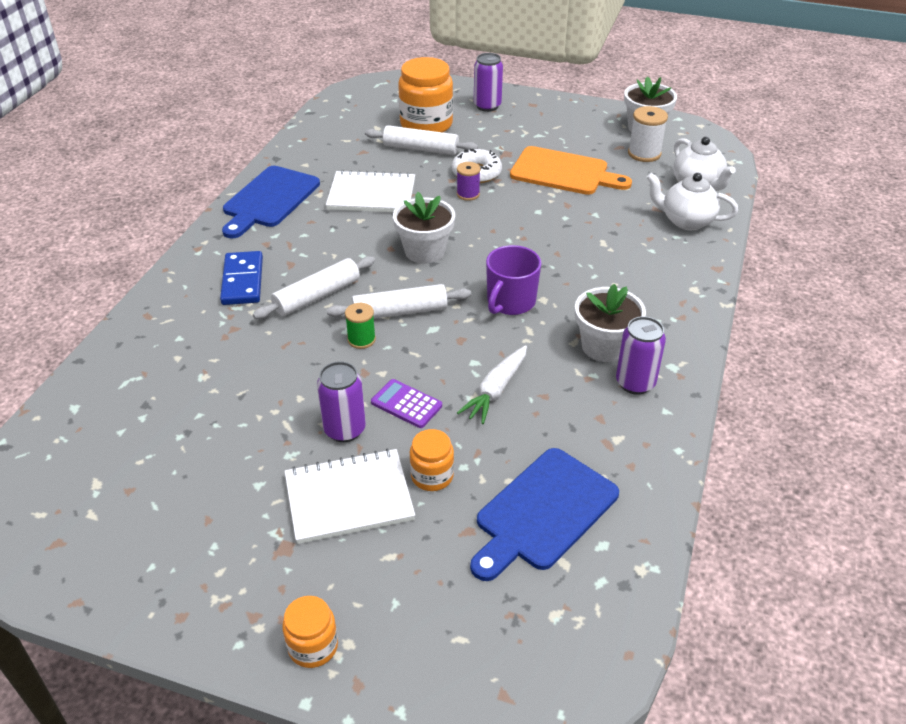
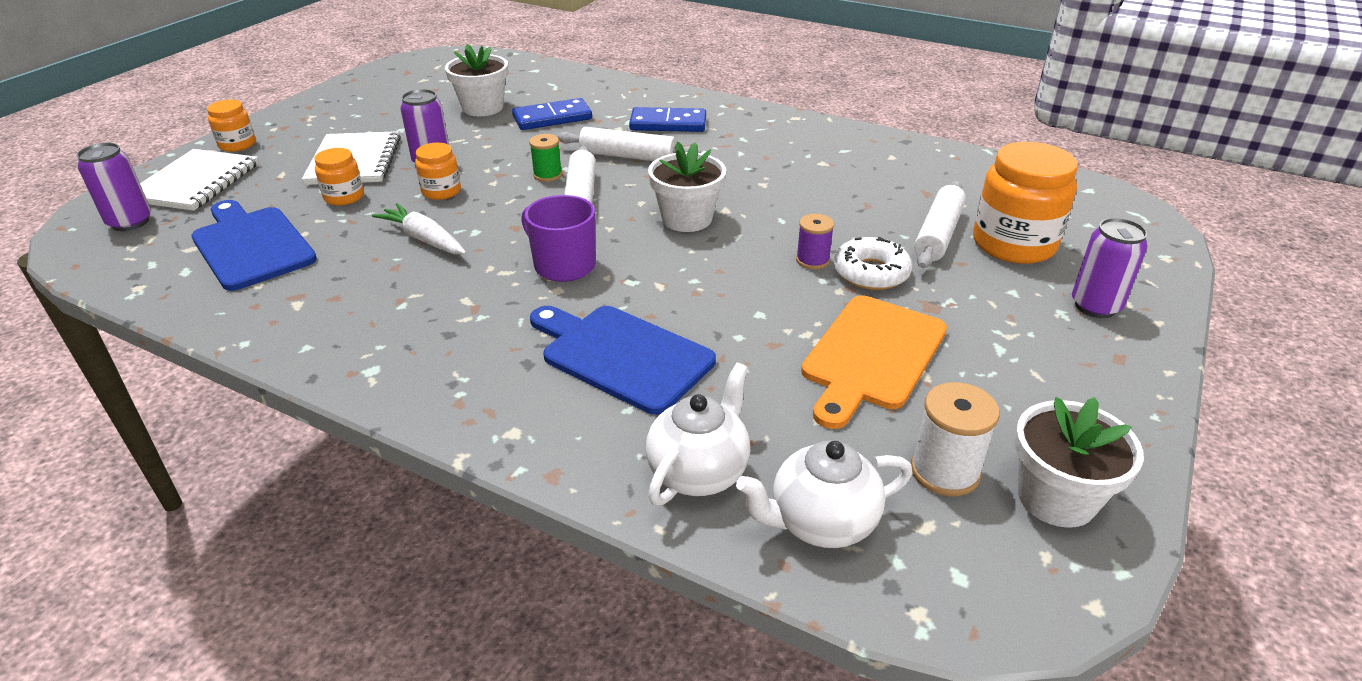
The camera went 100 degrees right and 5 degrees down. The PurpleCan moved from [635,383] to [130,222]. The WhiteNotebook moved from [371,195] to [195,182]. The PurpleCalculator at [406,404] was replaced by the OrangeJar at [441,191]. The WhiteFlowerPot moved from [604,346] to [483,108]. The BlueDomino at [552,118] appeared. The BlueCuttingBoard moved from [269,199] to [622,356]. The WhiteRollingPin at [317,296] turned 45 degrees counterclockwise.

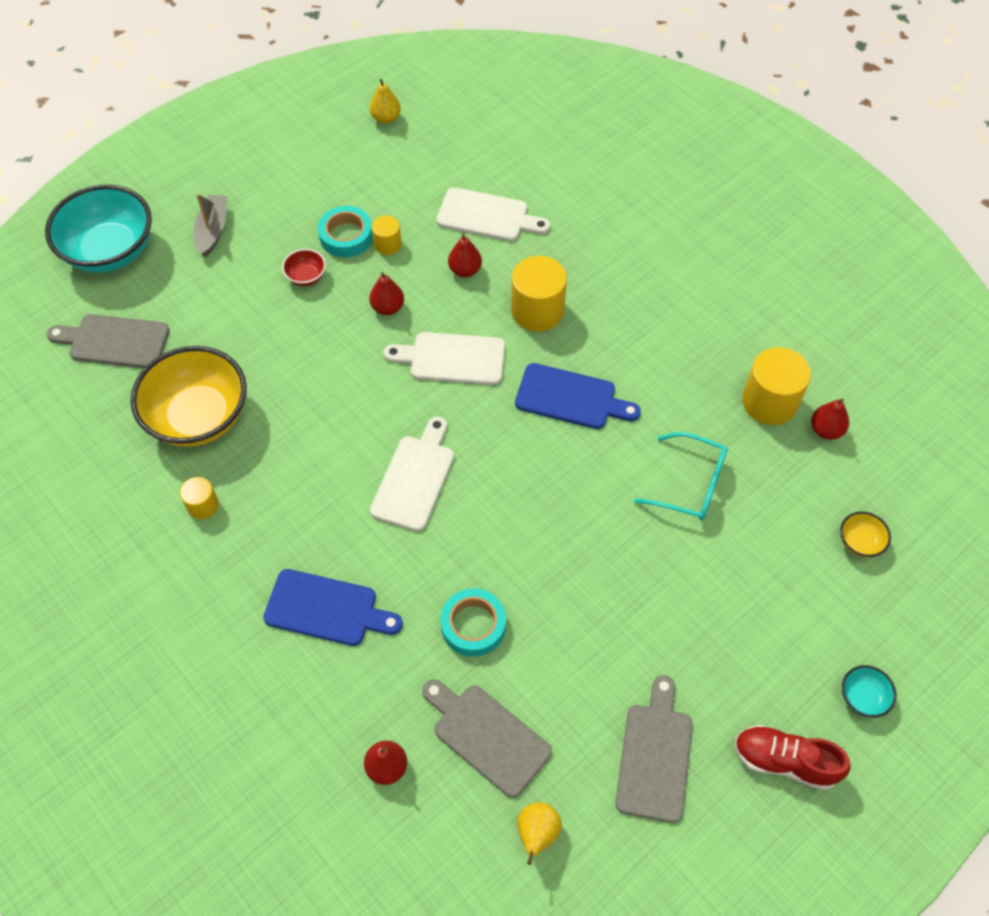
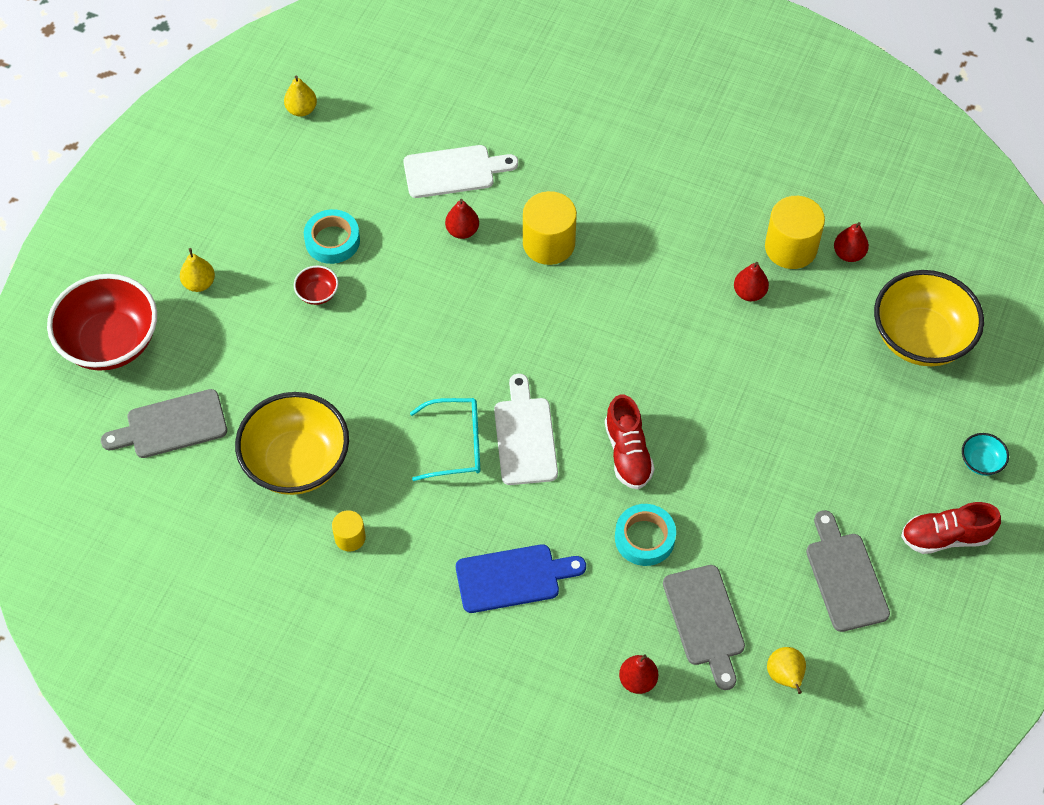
The camera went 25 degrees left and 0 degrees up. The TurquoiseBowl at [110,251] became the RedBowl at [110,342]. The GreyBoat at [213,230] was replaced by the YellowPear at [199,283]. The TurquoiseGlasses moved from [691,484] to [456,444]. The RedShoe at [627,453] appeared. The GreyCuttingBoard at [487,736] turned 120 degrees counterclockwise. The RedPear moved from [387,307] to [749,293]. The YellowBowl at [860,542] changed to 2.38 times the size. The YellowCylinder at [387,244] disappeared. The WhiteCuttingBoard at [452,358] disappeared. The BlueCuttingBoard at [570,398] disappeared.

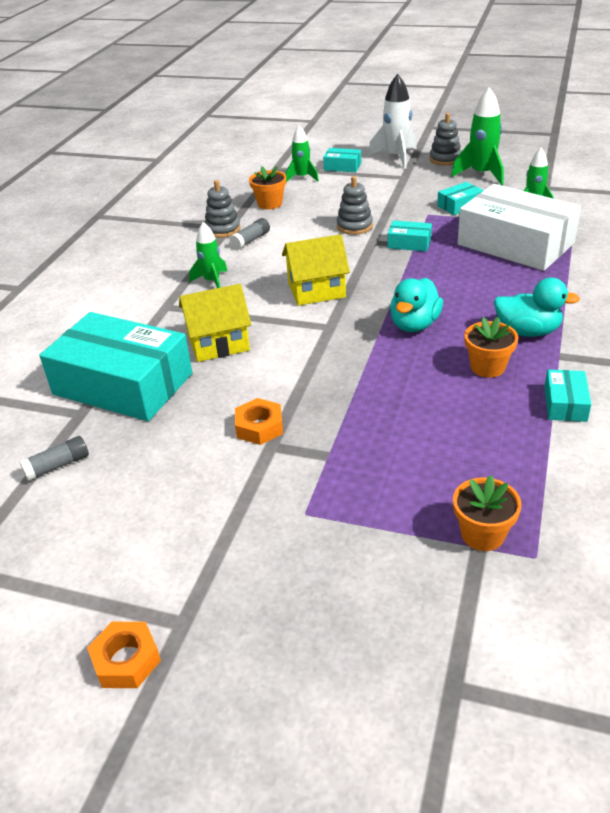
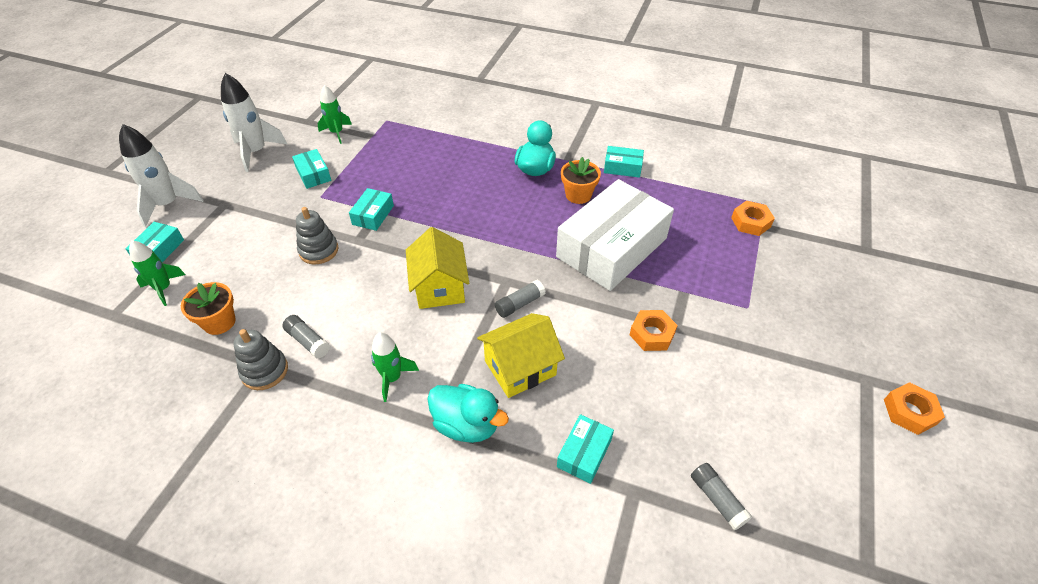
The camera went 90 degrees left and 10 degrees up. The GreenRocket at [481,174] became the WhiteRocket at [256,152]. The TurquoiseDuck moved from [414,325] to [467,425]. The YellowHouse at [218,343] turned 75 degrees clockwise. The GreyGlueStick at [519,304] appeared. The WhiteBox moved from [515,244] to [612,247]. The TurquoiseBox at [123,384] changed to 0.42 times the size. The OrangeFlowerPot at [482,534] was replaced by the OrangeNut at [750,222]. The GreyStackingToy at [445,159] disappeared.

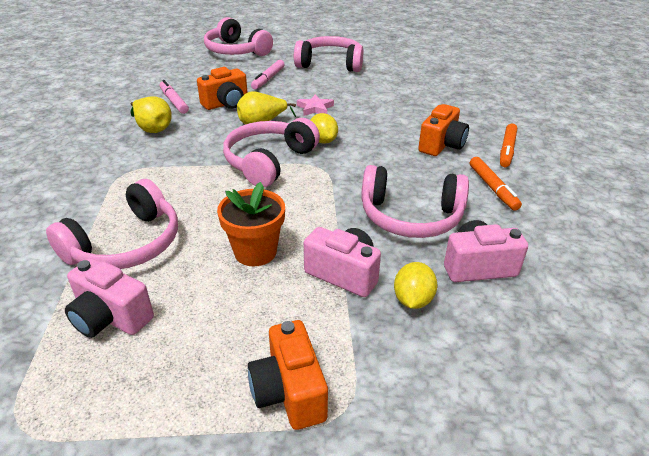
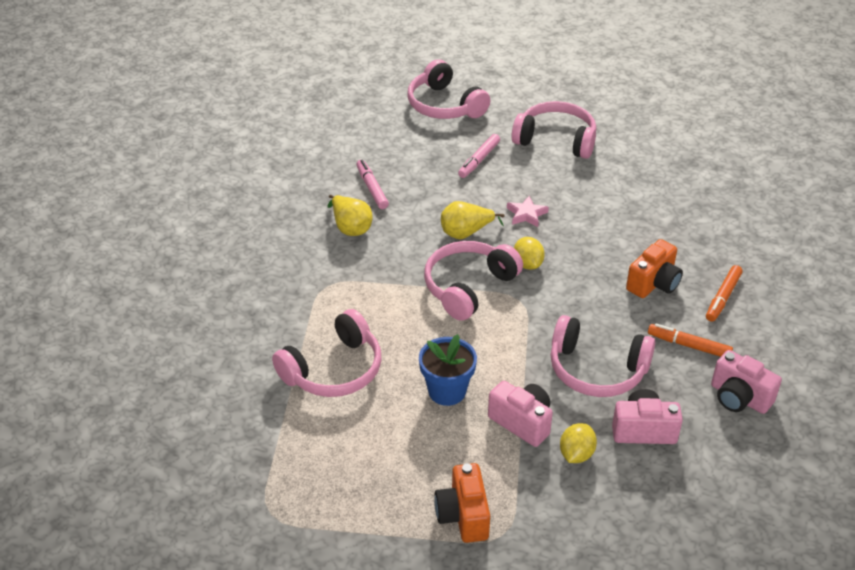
The camera went 10 degrees right and 5 degrees up. The OrangeFlowerPot at [255,252] became the BlueFlowerPot at [447,391]. The OrangeMarker at [492,188] turned 120 degrees clockwise. The PinkCamera moved from [110,317] to [739,397]. The OrangeCamera at [226,104] disappeared.

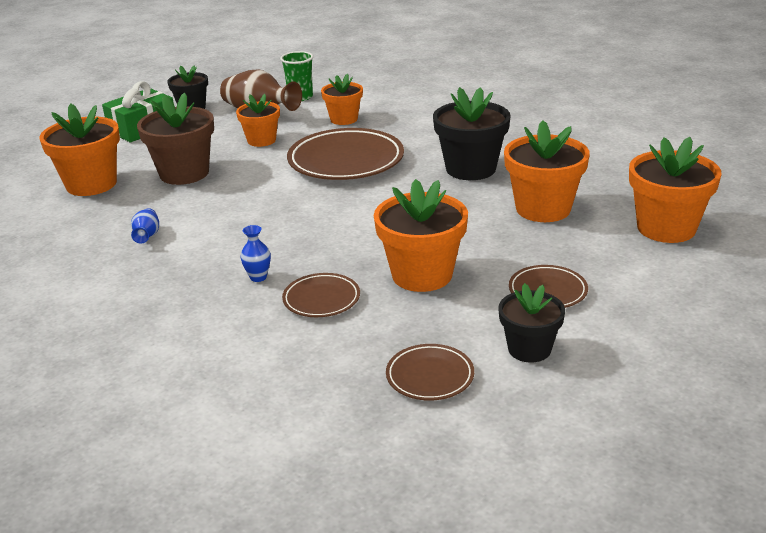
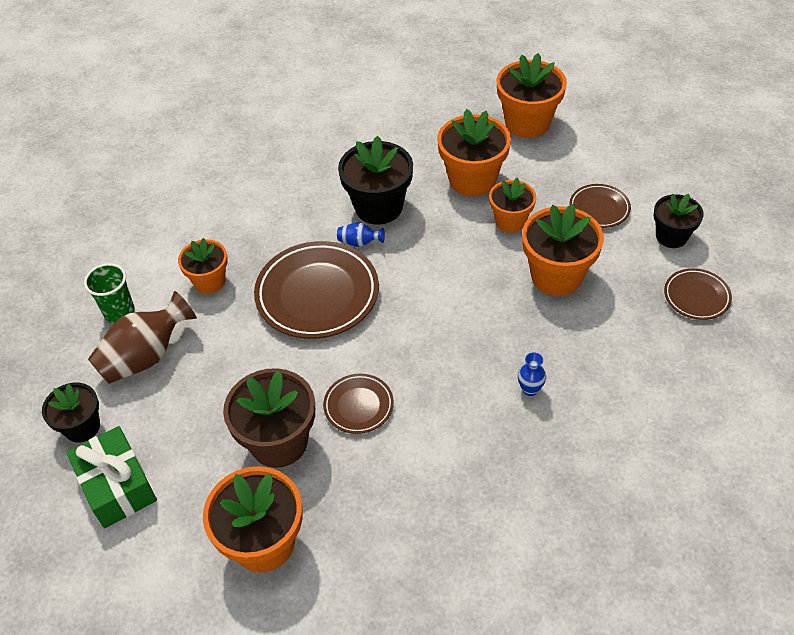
The camera went 75 degrees left and 20 degrees up. The BrownPlate moved from [321,299] to [358,406]. The BlueVase moved from [147,236] to [359,242]. The OrangeFlowerPot moved from [261,140] to [510,221].

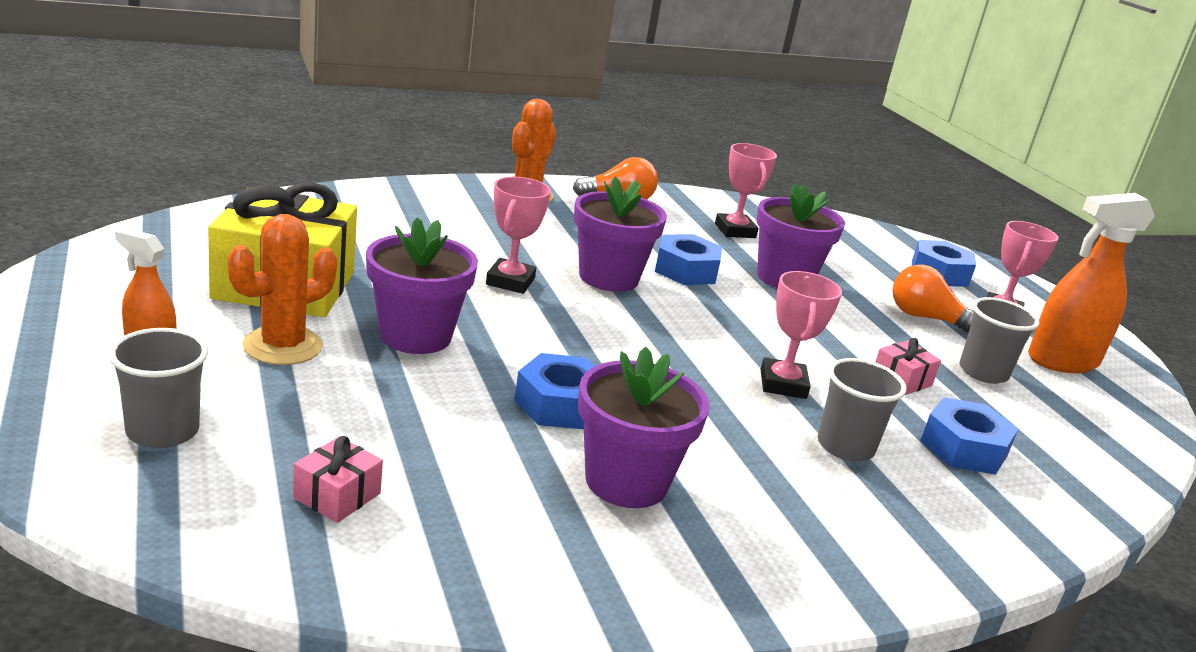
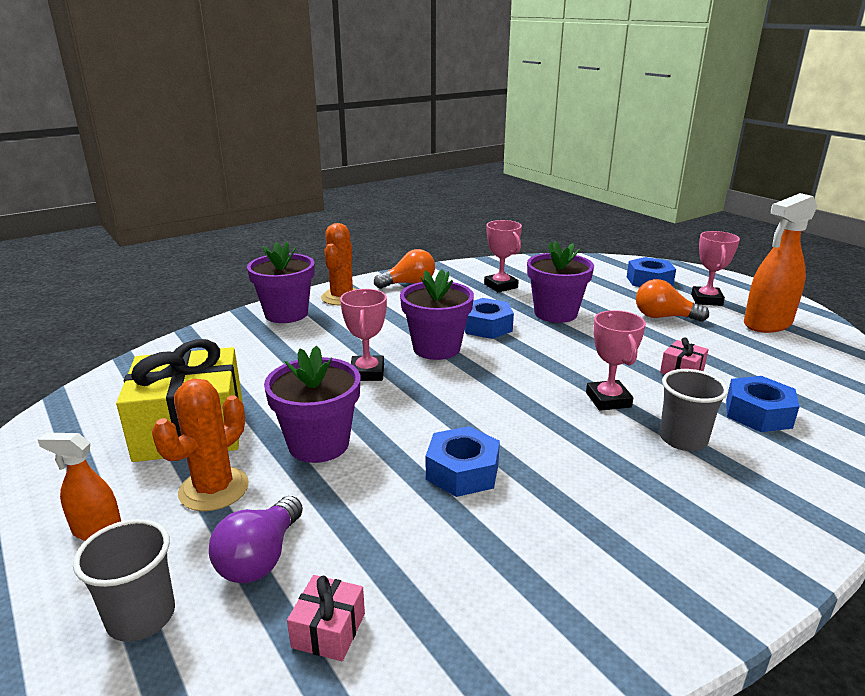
The camera went 10 degrees left and 0 degrees up. The PurpleLightBulb at [260,558] appeared. The PurpleFlowerPot moved from [626,481] to [286,314]. The GreyCup at [983,372] disappeared.

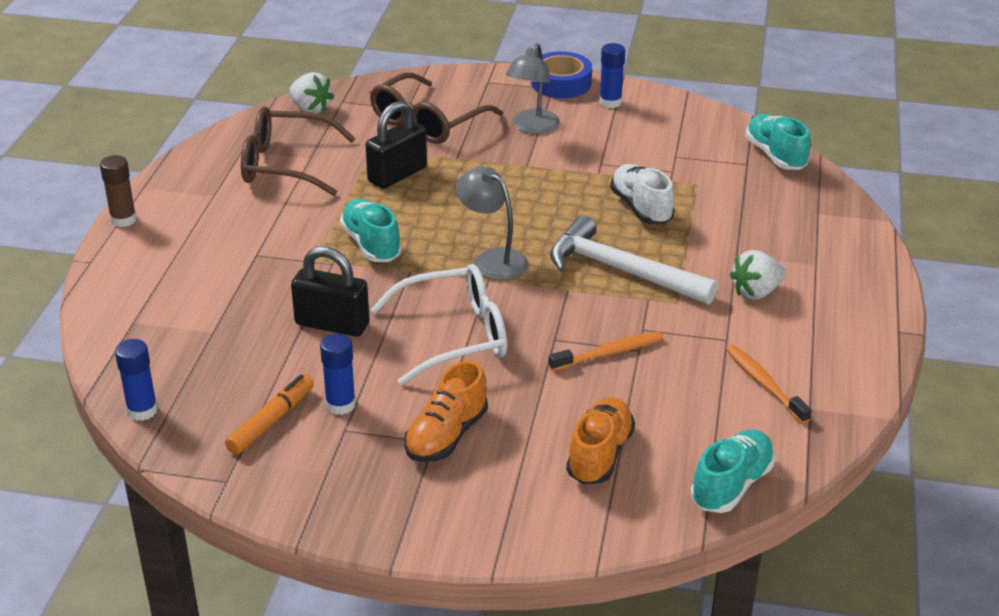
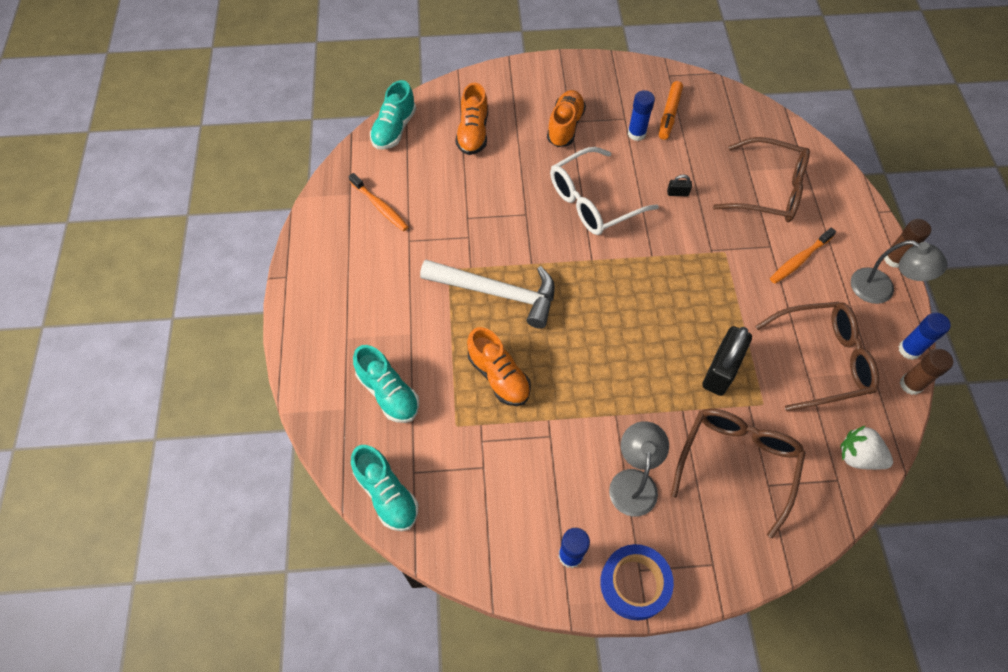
The camera went 165 degrees right and 25 degrees up. The TurquoiseShoe moved from [371,244] to [388,393]. The WhiteShoe at [641,208] became the OrangeShoe at [499,376]. The BlackPadlock at [332,324] changed to 0.43 times the size. The BrownGlasses at [769,190] appeared. The OrangeToothbrush moved from [609,353] to [799,260]. The GreyLamp moved from [492,260] to [881,290]. The BlueGlueStick moved from [142,410] to [909,350]. The BrownGlueStick at [911,384] appeared. The WhiteStrawberry at [756,292] disappeared.

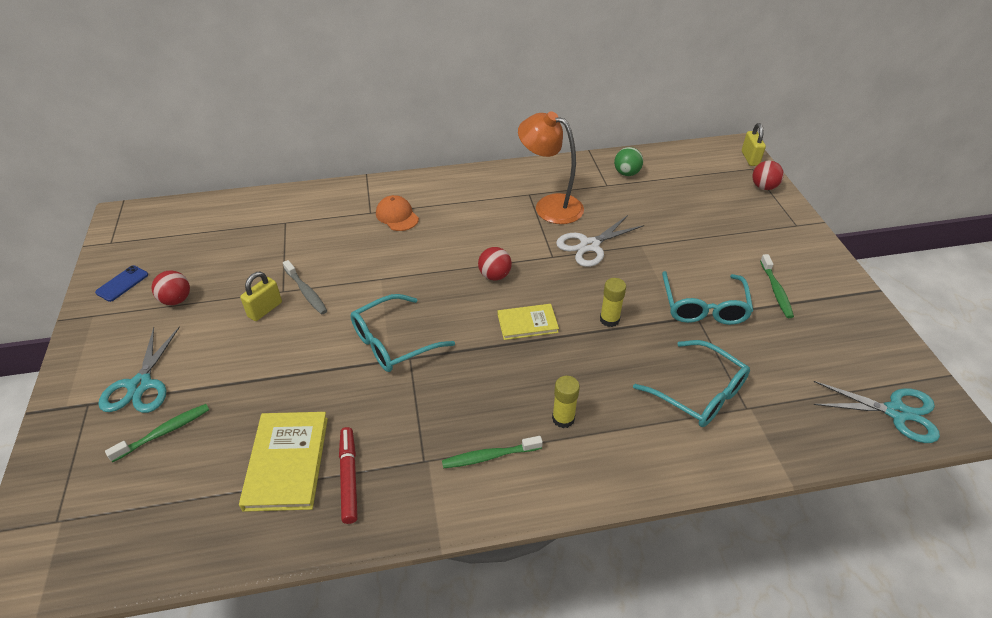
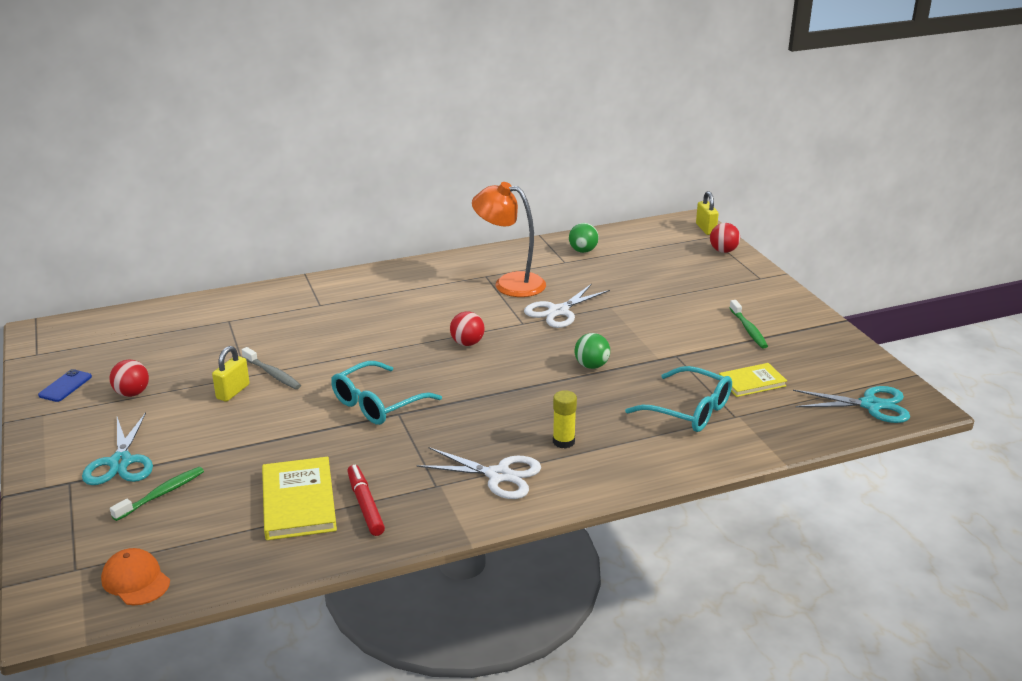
The camera went 10 degrees left and 15 degrees down. The OrangeCap moved from [397,216] to [135,580]. The GreenToothbrush at [489,456] was replaced by the WhiteScissors at [499,475]. The YellowGlueStick at [609,319] was replaced by the GreenBall at [591,366]. The YellowBook moved from [527,323] to [752,382]. The TurquoiseGlasses at [704,307] disappeared.

